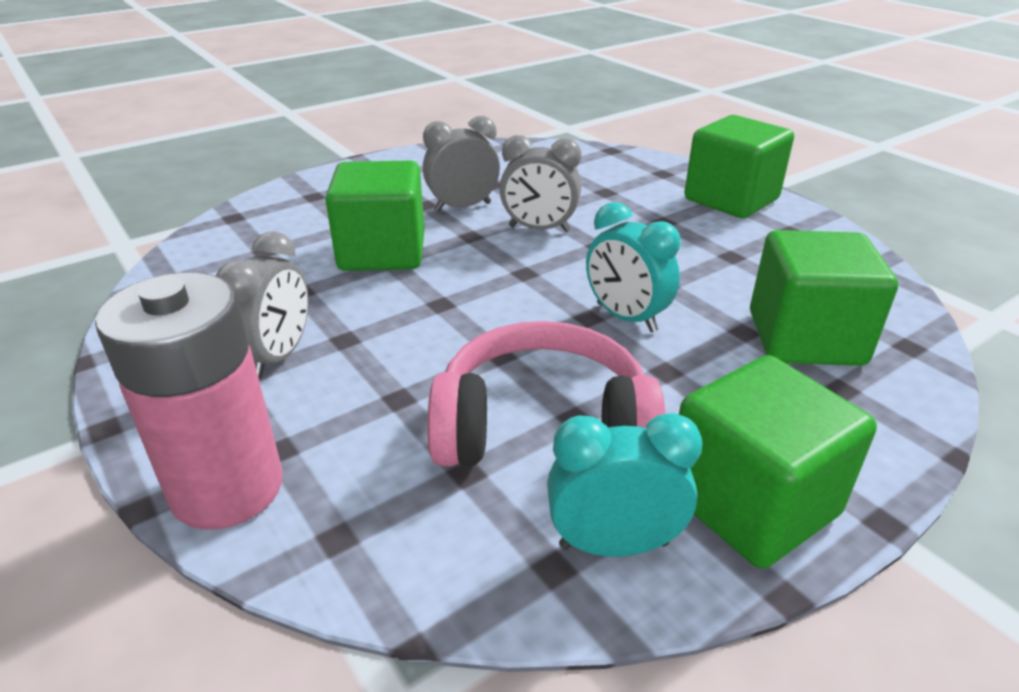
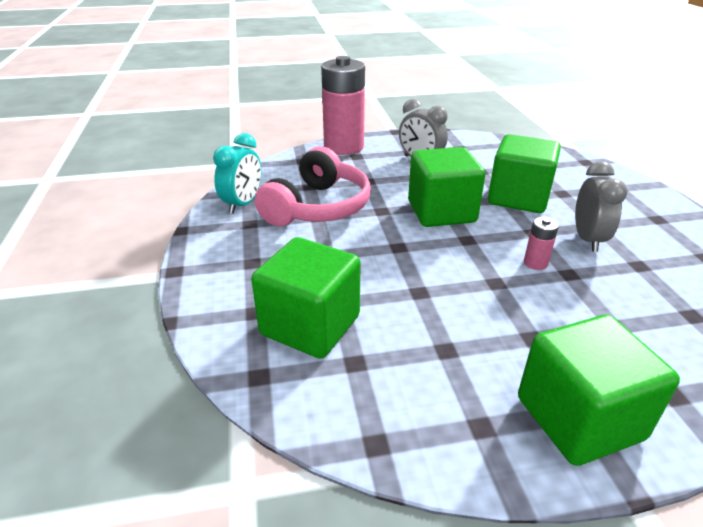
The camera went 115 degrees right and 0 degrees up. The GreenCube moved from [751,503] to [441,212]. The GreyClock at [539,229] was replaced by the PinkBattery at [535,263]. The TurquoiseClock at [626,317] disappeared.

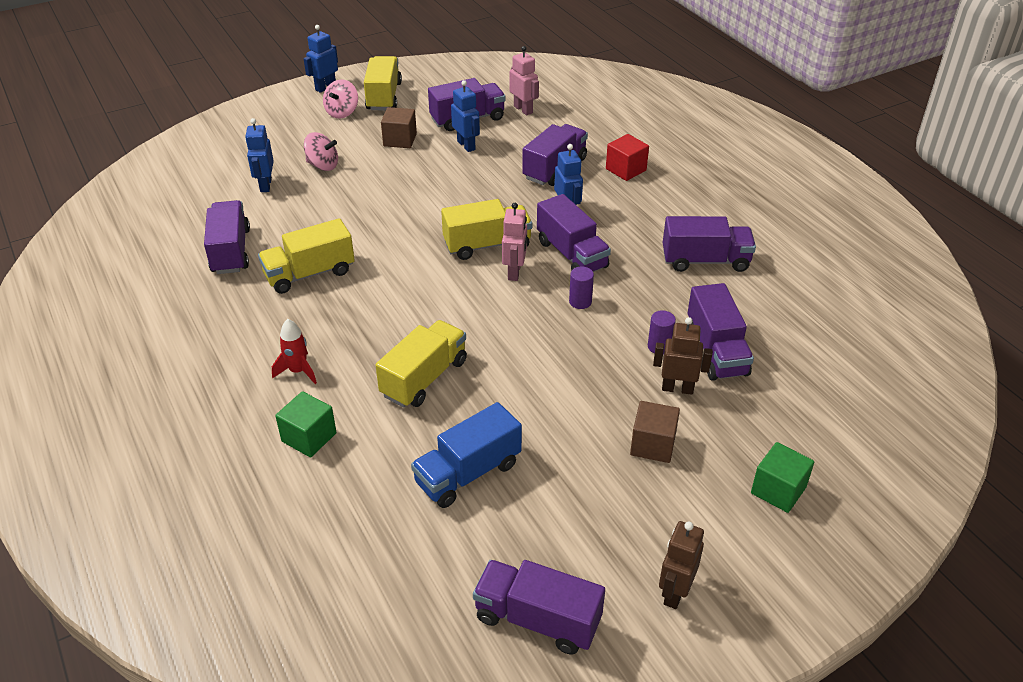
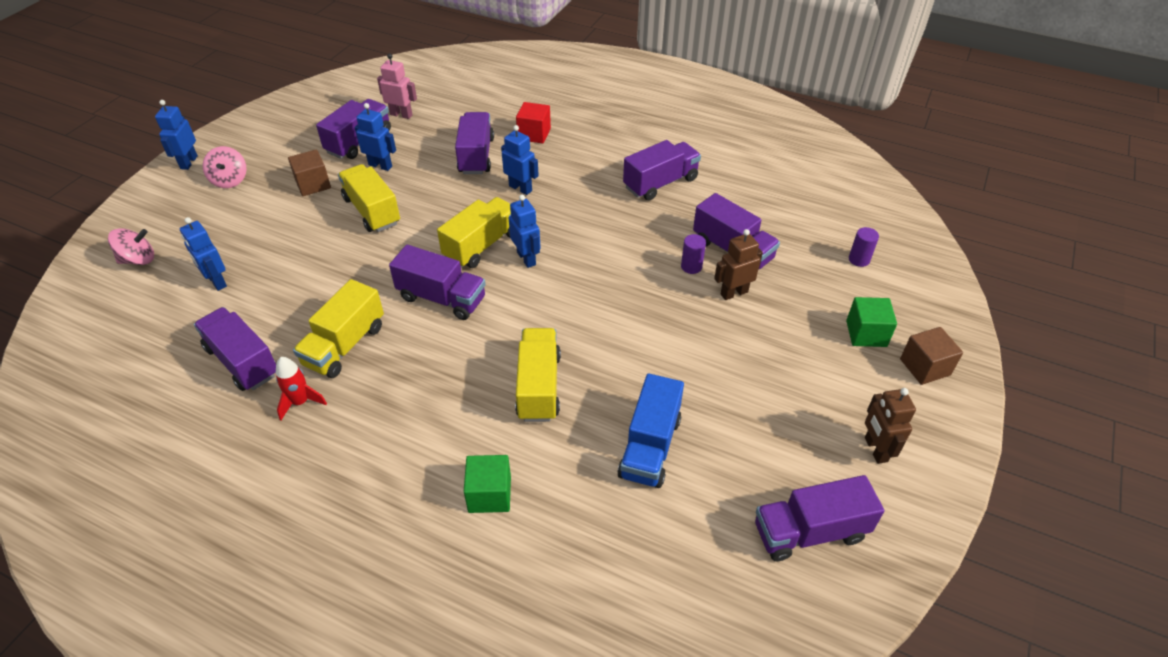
The camera went 35 degrees left and 5 degrees up. The PinkSpinningTop moved from [323,165] to [138,260]. The RedRocket moved from [298,371] to [300,402]. The YellowTruck moved from [384,96] to [372,211]. The PurpleTruck moved from [572,254] to [442,298]. The PinkRobot at [515,272] became the BlueRobot at [526,258]. The PurpleCylinder moved from [580,302] to [859,259]. The BrownCube moved from [653,445] to [925,367].

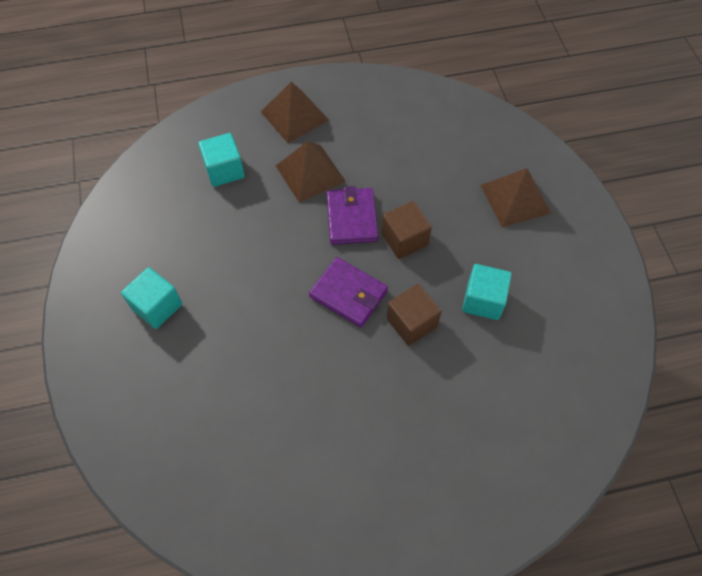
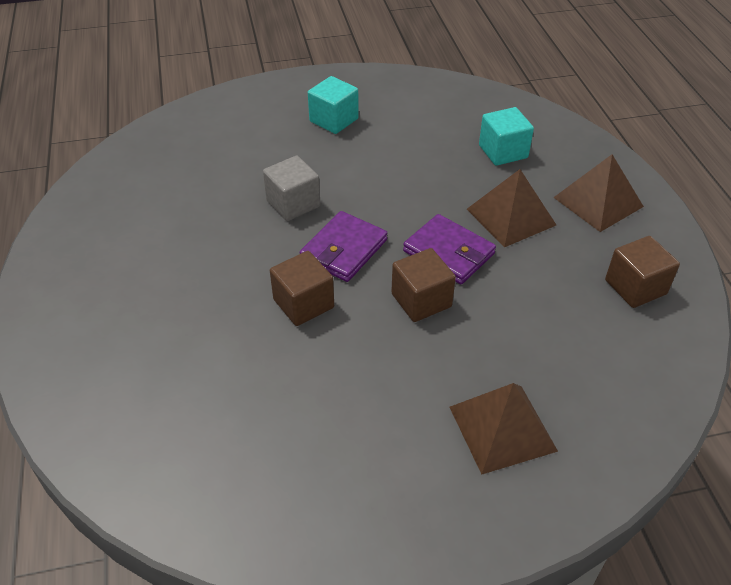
The camera went 90 degrees right and 15 degrees down. The GreyCube at [293,204] appeared. The PurpleWallet at [351,218] turned 45 degrees clockwise. The BrownCube at [635,287] appeared. The TurquoiseCube at [483,300] disappeared.

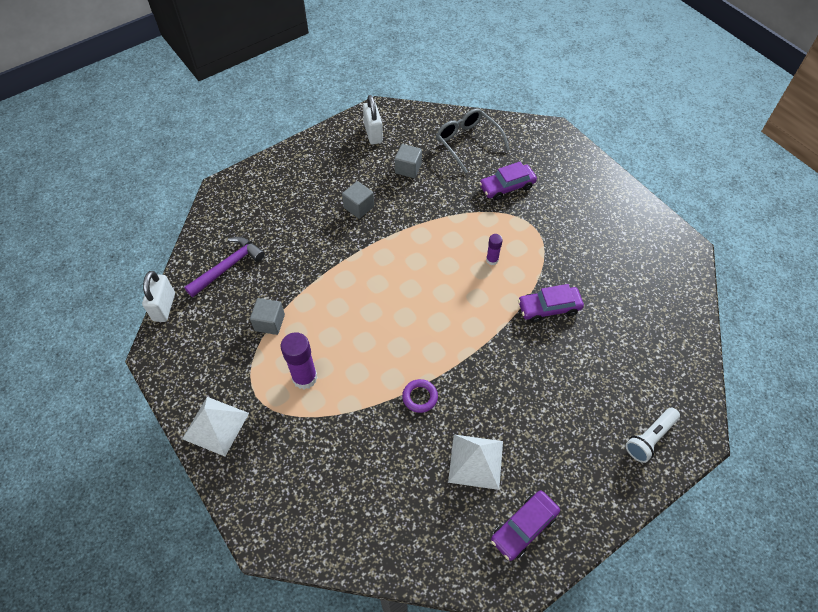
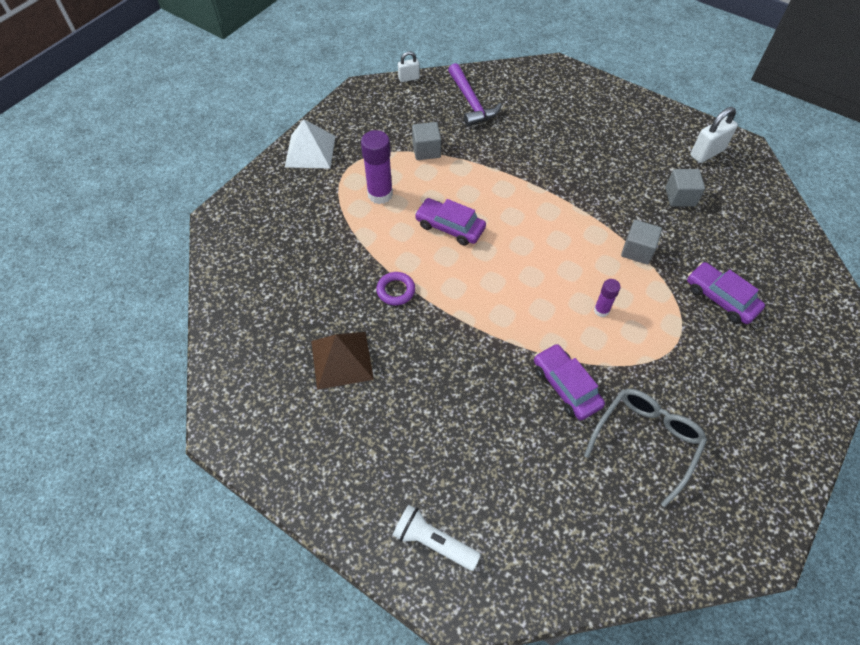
The camera went 70 degrees right and 0 degrees up. The WhitePyramid at [475,461] became the BrownPyramid at [342,359]. The WhitePadlock at [164,307] changed to 0.60 times the size. The PurpleCar moved from [524,527] to [450,227]. The PurpleHammer at [228,267] turned 45 degrees clockwise. The GreyGlasses moved from [467,142] to [646,441]. The GreyCube moved from [359,207] to [637,250].

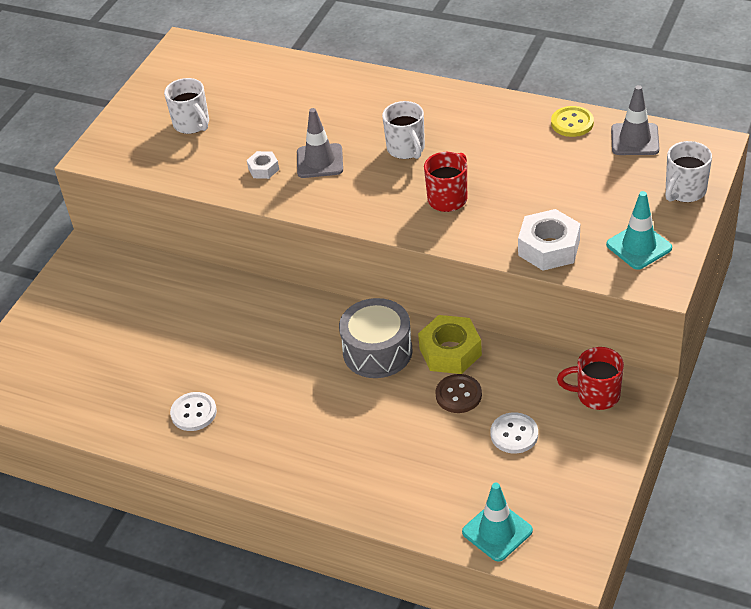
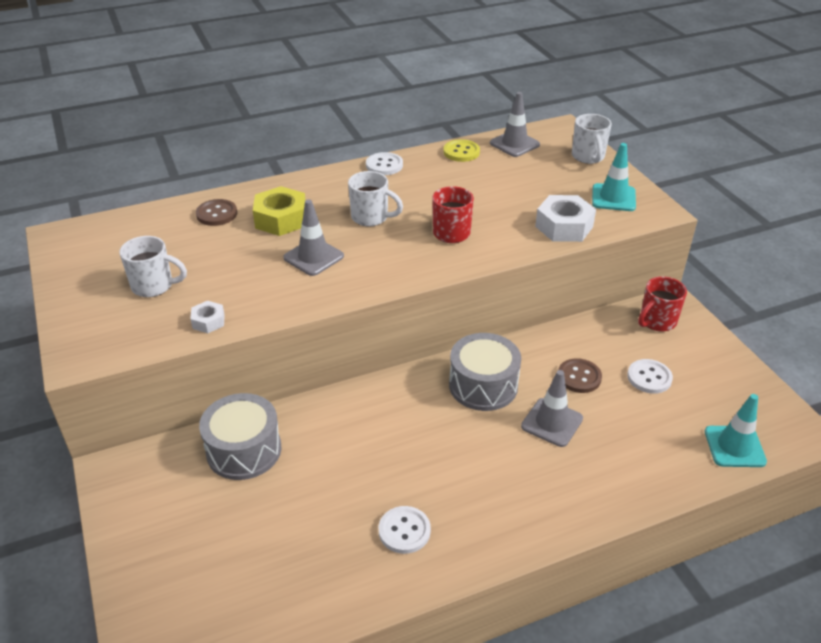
The camera went 50 degrees left and 5 degrees down. The WhiteNut moved from [263,169] to [208,321]. The BrownButton at [217,214] appeared. The GreyDrum at [244,450] appeared. The YellowNut moved from [450,352] to [281,219]. The WhiteButton at [384,165] appeared. The GreyTrafficCone at [552,422] appeared.

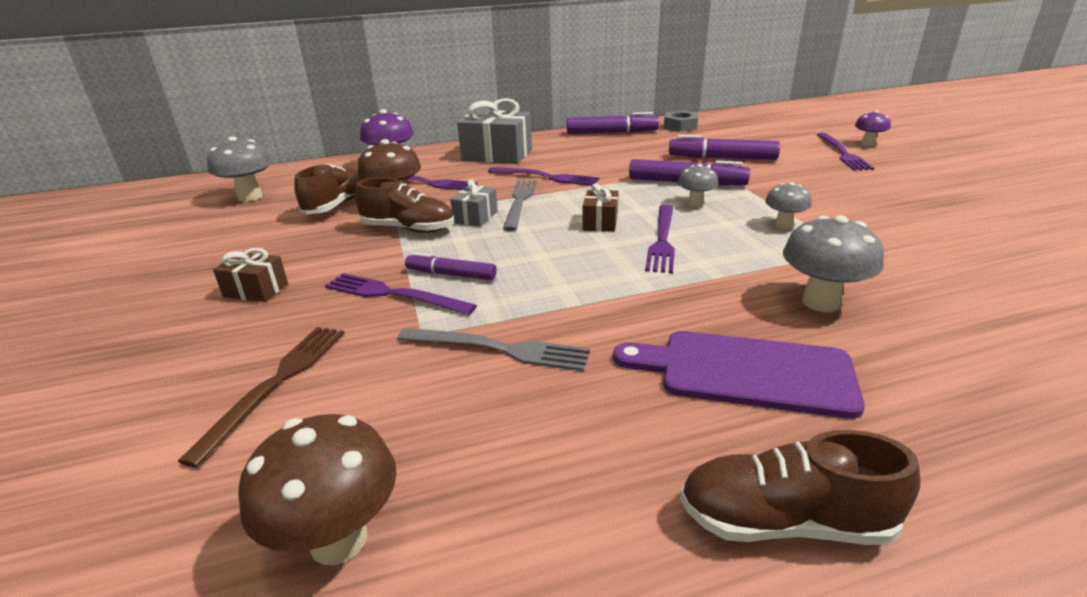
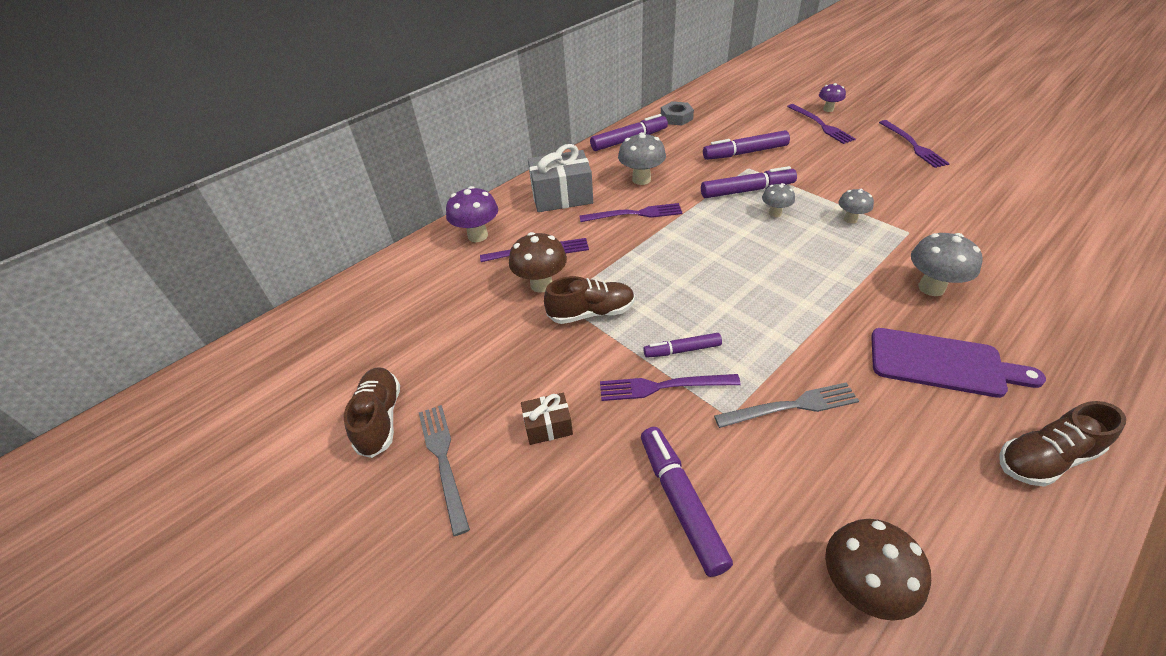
The camera went 25 degrees left and 15 degrees up. The BrownShoe moved from [337,205] to [380,419]. The GreyFork moved from [520,202] to [443,461]. The GreyMushroom moved from [250,197] to [641,179]. The BrownFork at [276,383] was replaced by the PurpleMarker at [681,502]. The PurpleCuttingBoard at [746,372] turned 150 degrees counterclockwise. The PurpleFork moved from [662,240] to [913,145]. The GreyGift at [475,217] disappeared. The BrownGift at [600,222] disappeared.

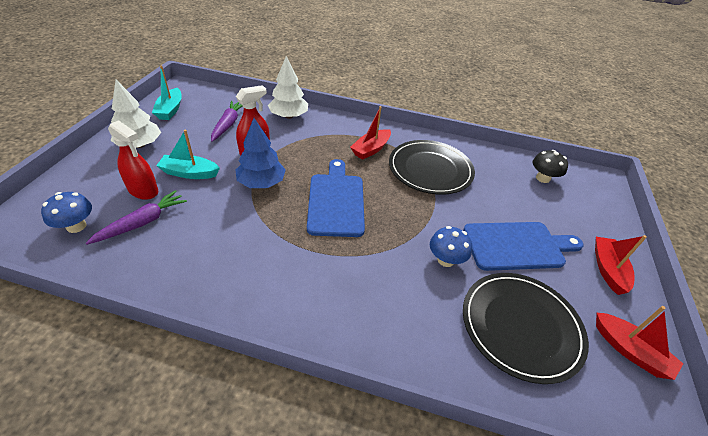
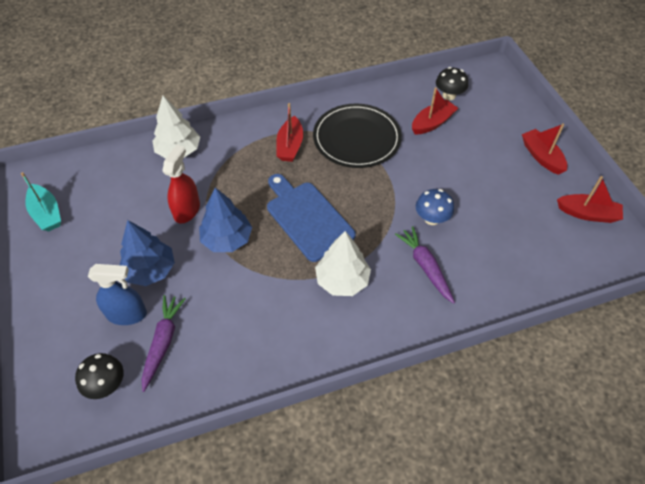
The camera went 30 degrees left and 10 degrees up. The BlueMushroom at [76,226] became the BlackMushroom at [106,385]. The RedSprayBottle at [143,190] became the BlueSprayBottle at [127,314]. The TurquoiseBoat at [189,173] was replaced by the BlueTree at [150,270]. The WhiteTree moved from [140,145] to [342,280]. The PurpleCarrot moved from [228,124] to [425,267]. The RedBoat at [432,123] appeared. The BlueCuttingBoard at [517,246] disappeared. The BlackPlate at [521,326] disappeared.

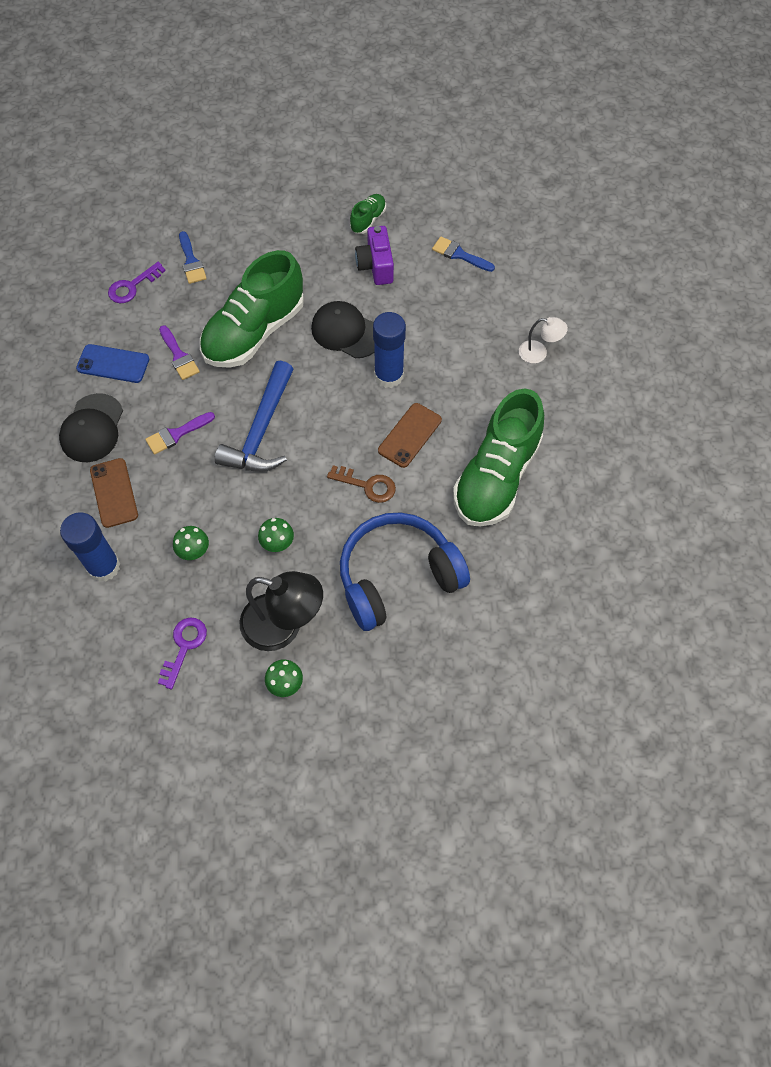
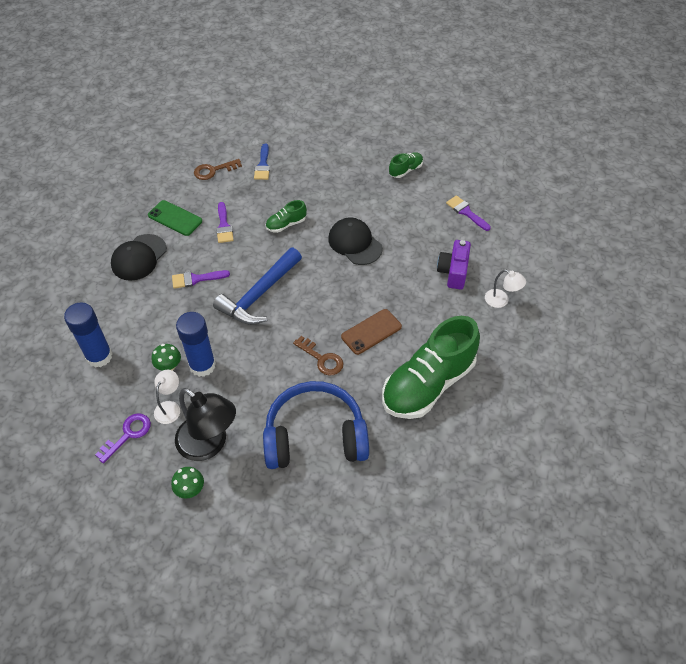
The camera went 20 degrees right and 10 degrees down. The BluePhone at [113,364] became the GreenPhone at [175,218]. The WhiteLamp at [170,407] appeared. The BlueGlueStick moved from [389,375] to [202,365]. The PurpleKey at [132,286] became the BrownKey at [213,170]. The GreenShoe at [254,332] changed to 0.43 times the size. The PurpleCamera moved from [376,266] to [453,272]. The BlueBrush at [459,254] became the PurpleBrush at [466,212]. The BrownPhone at [114,493] disappeared. The GreenMushroom at [277,543] disappeared.

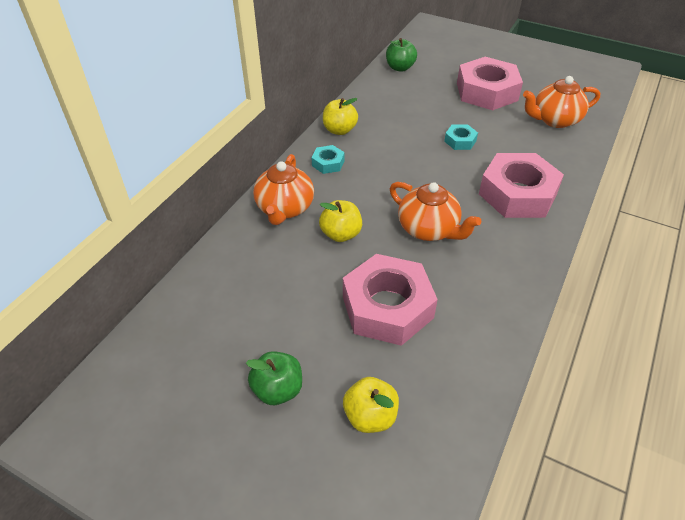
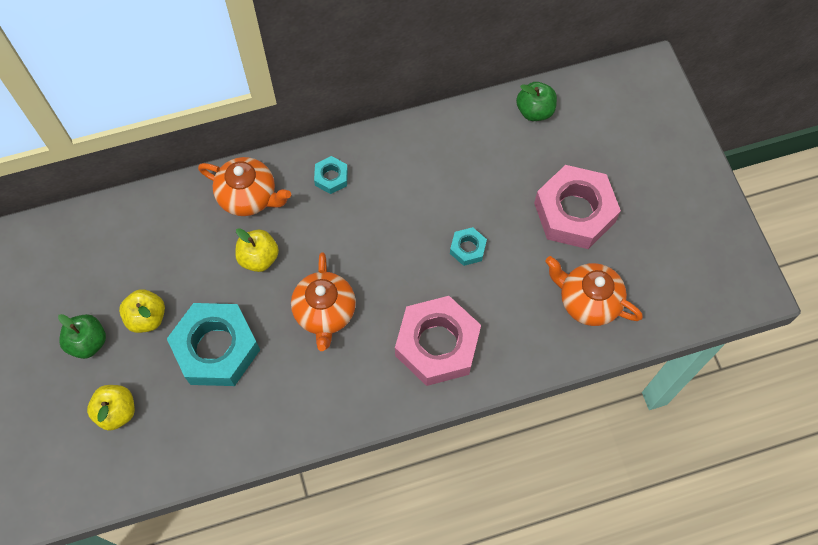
The camera went 45 degrees right and 20 degrees up. The YellowApple moved from [339,130] to [147,317]. The PinkNut at [387,307] became the TurquoiseNut at [216,348]. The OrangeTeapot at [285,208] turned 120 degrees counterclockwise.

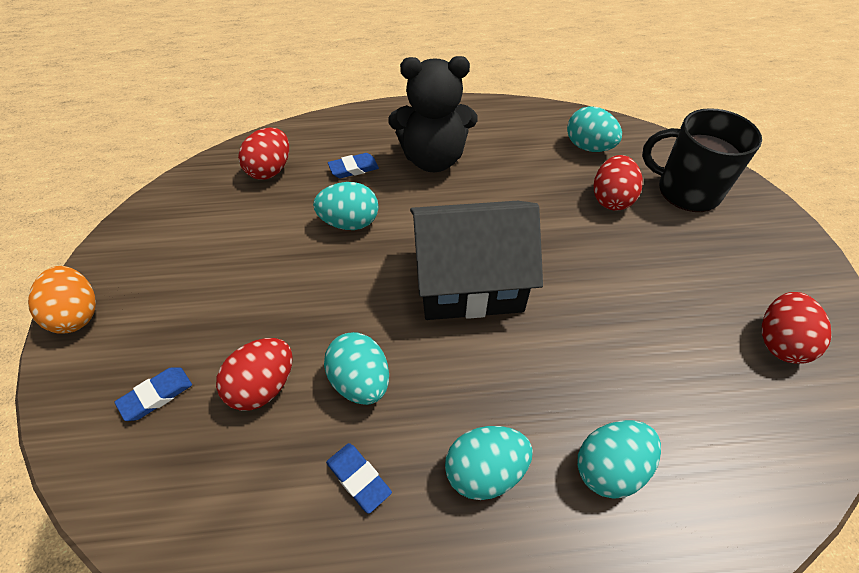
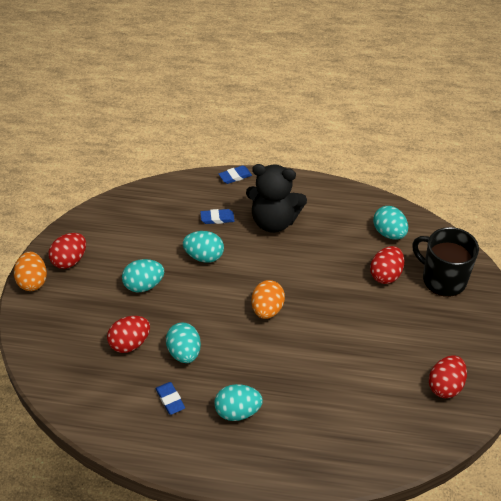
The camera went 15 degrees right and 5 degrees down. The RedEgg moved from [270,170] to [70,260]. The TurquoiseEgg moved from [609,468] to [144,285]. The BlueEraser moved from [156,395] to [235,176]. The BlackHouse at [469,281] was replaced by the OrangeEgg at [267,309].

